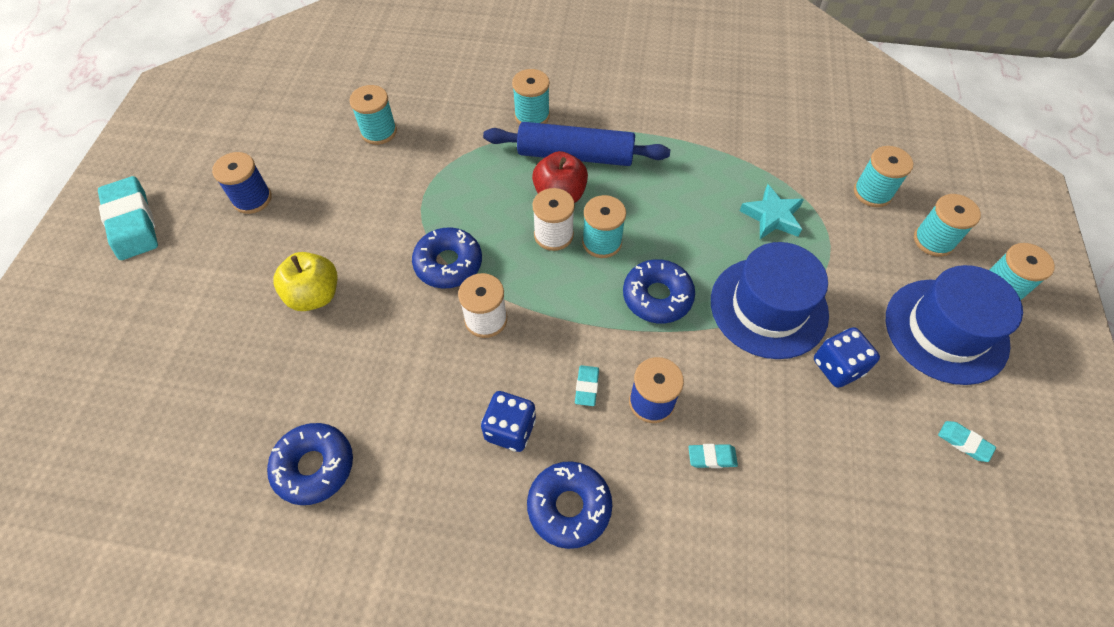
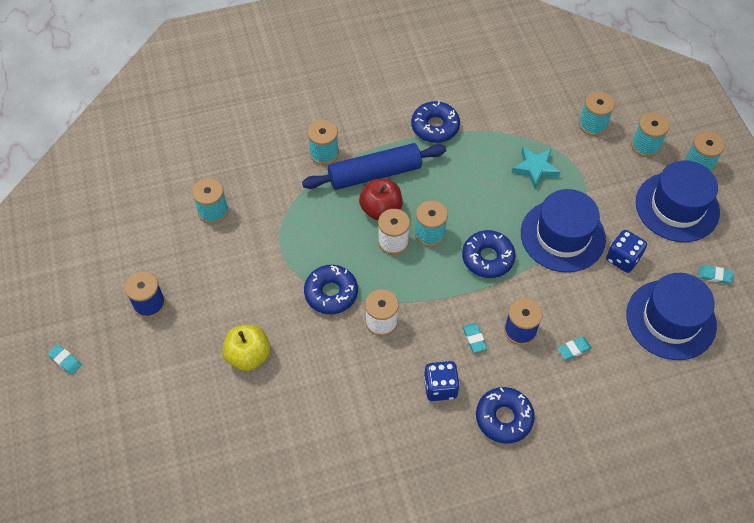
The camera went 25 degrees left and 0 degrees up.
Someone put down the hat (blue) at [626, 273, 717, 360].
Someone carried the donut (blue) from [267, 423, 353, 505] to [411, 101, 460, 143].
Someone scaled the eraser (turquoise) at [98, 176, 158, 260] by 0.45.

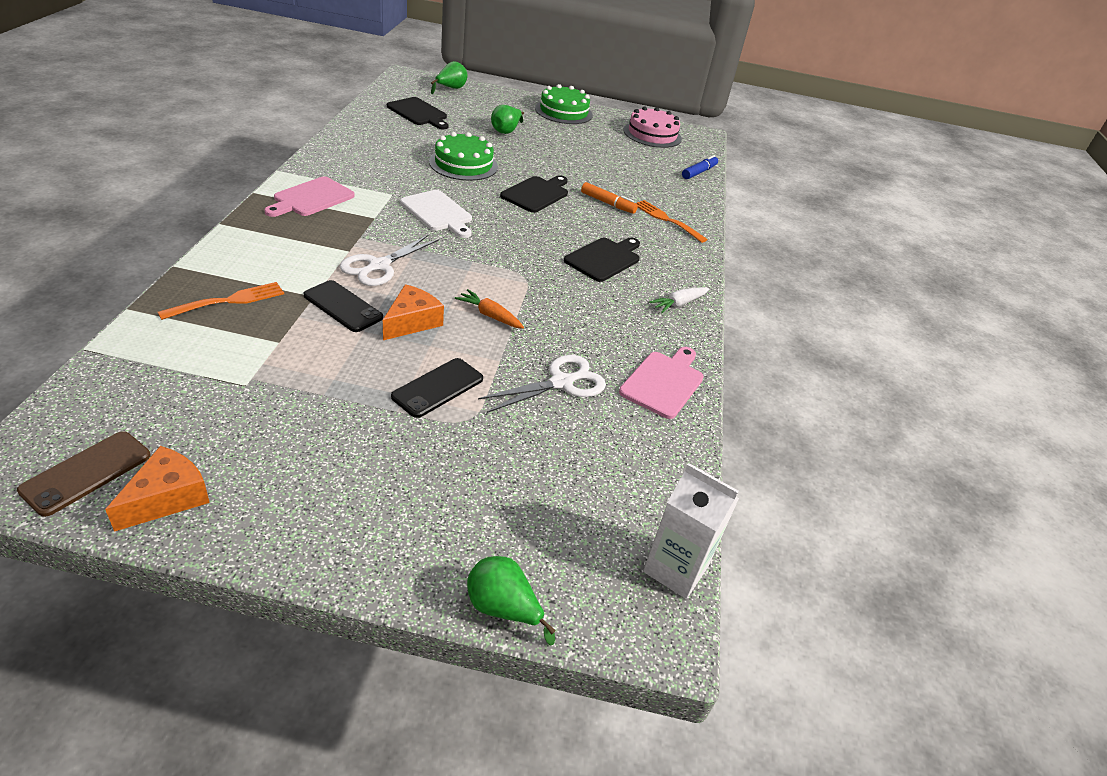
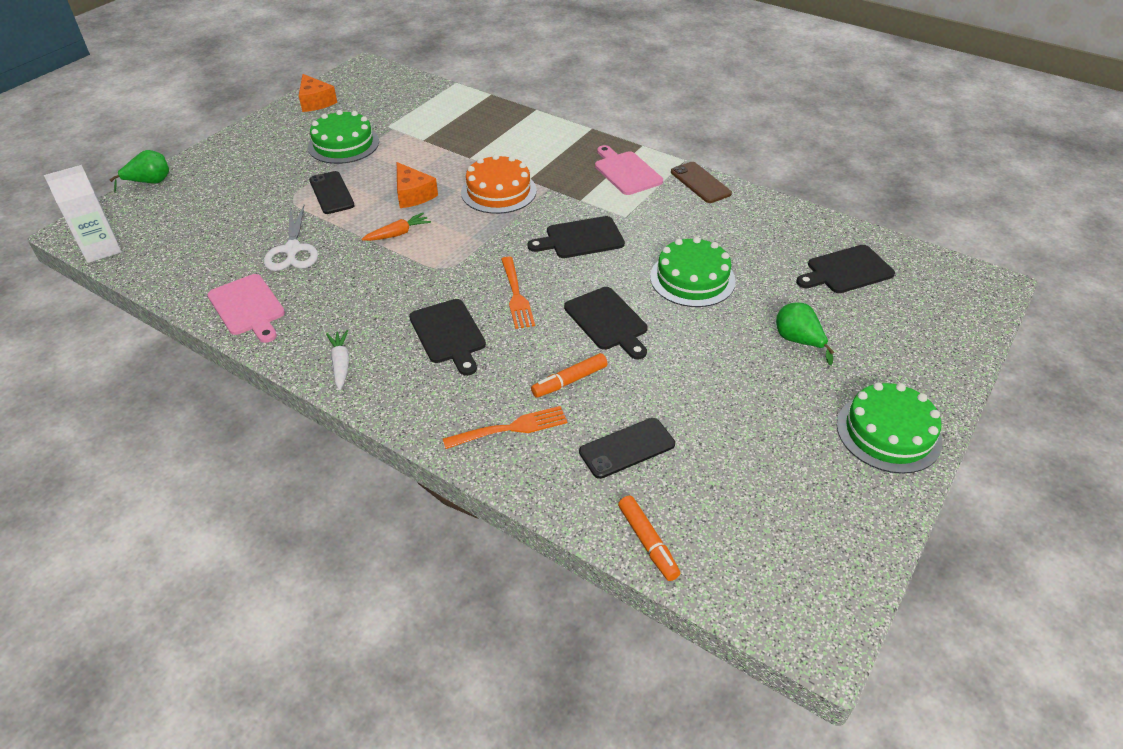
The camera went 120 degrees right and 5 degrees up.
Someone took away the pear (green) at [431, 61, 468, 94].
Someone took away the cake (pink) at [623, 106, 682, 148].
Someone put down the cake (green) at [308, 110, 379, 164].
Someone carried the phone (brown) from [17, 431, 150, 517] to [671, 162, 732, 203].
Someone carried the fork (orange) from [158, 282, 284, 320] to [501, 256, 535, 329].
Someone carried the phone (black) from [304, 280, 383, 332] to [579, 418, 675, 479].
Someone swapped the scissors (white) at [339, 235, 439, 286] for the cake (orange) at [461, 154, 537, 214].
Someone repainted the cutting board (white) at [400, 190, 472, 238], which became the cutting board (black) at [528, 216, 625, 258].
Someone repainted the marker (blue) at [682, 155, 718, 179], which became the marker (orange) at [618, 496, 680, 581].

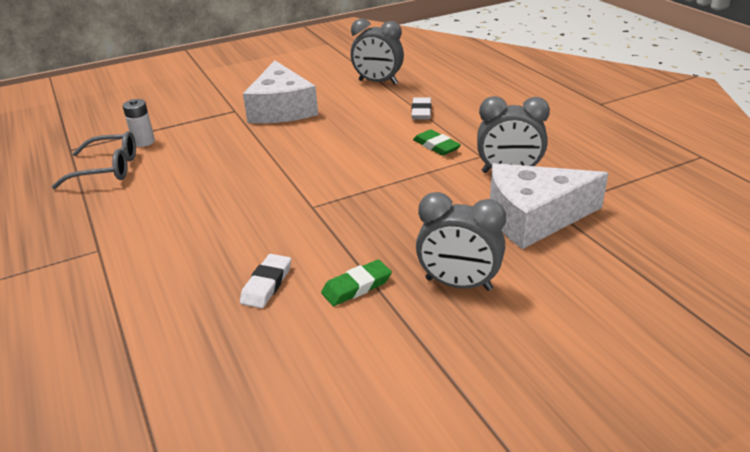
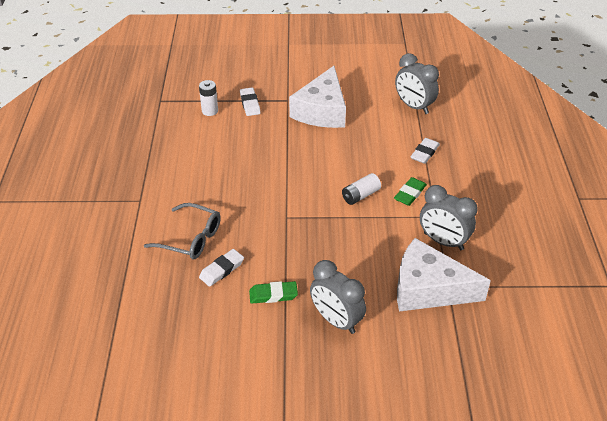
The camera went 25 degrees right and 10 degrees up.
Someone put down the eraser (white) at [240, 88, 260, 116].
Someone put down the battery (white) at [342, 173, 381, 205].
Someone carried the glasses (grey) from [51, 131, 136, 189] to [144, 203, 221, 260].
Someone rotated the eraser (green) at [413, 129, 461, 156] by 45 degrees clockwise.

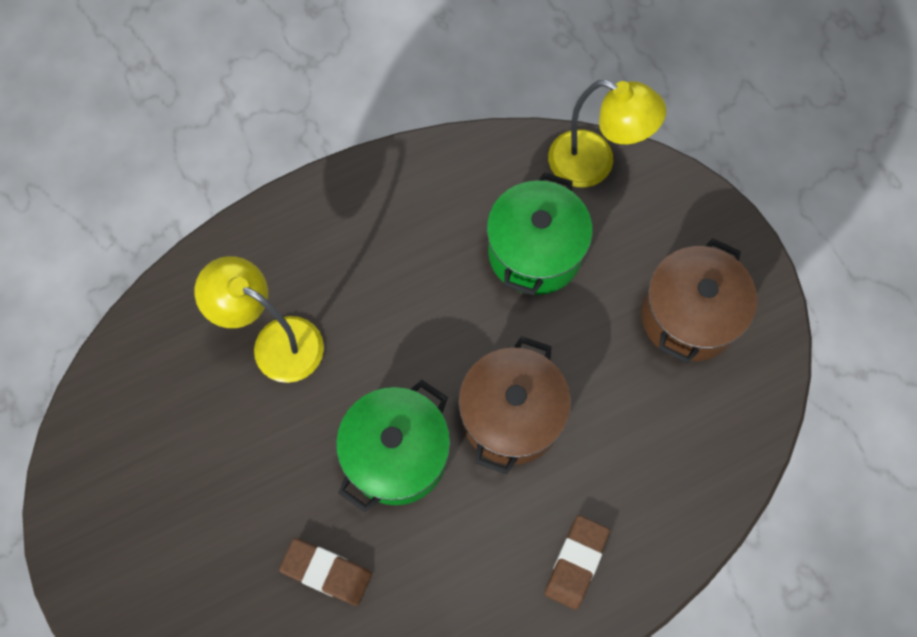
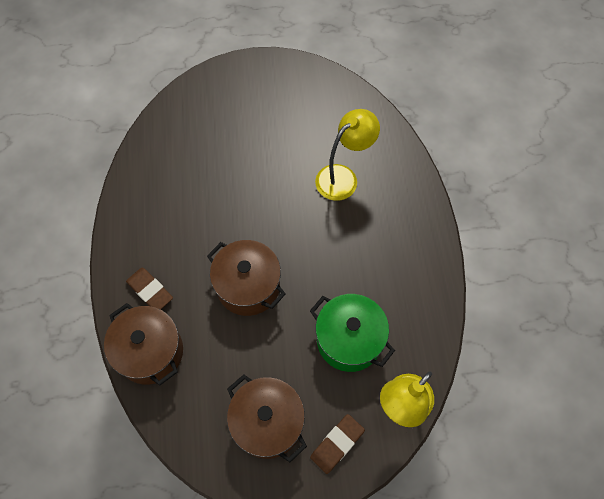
The camera went 110 degrees right and 5 degrees down.
Someone took away the pot (green) at [336, 380, 450, 512].
Someone put down the pot (brown) at [104, 303, 183, 386].
Someone carried the eraser (brown) from [279, 538, 372, 606] to [310, 414, 365, 474].

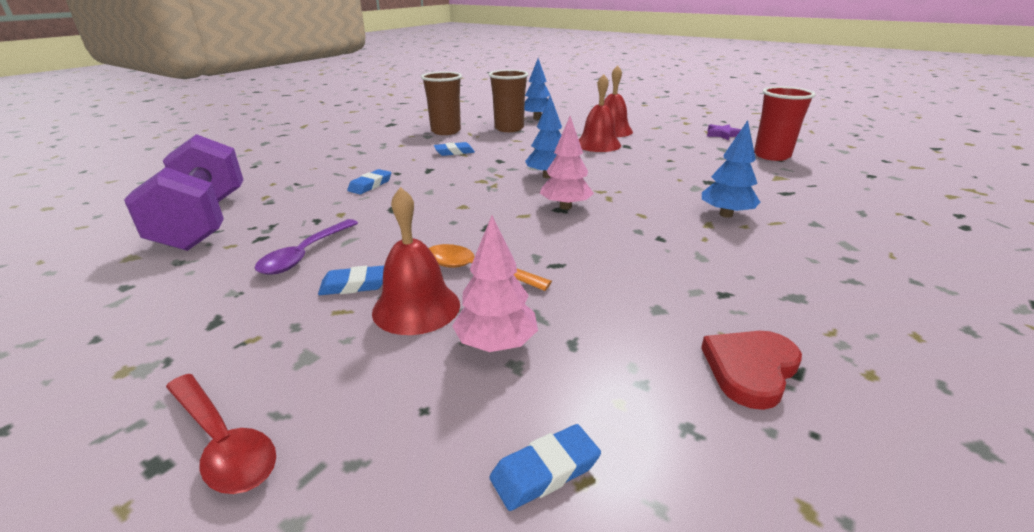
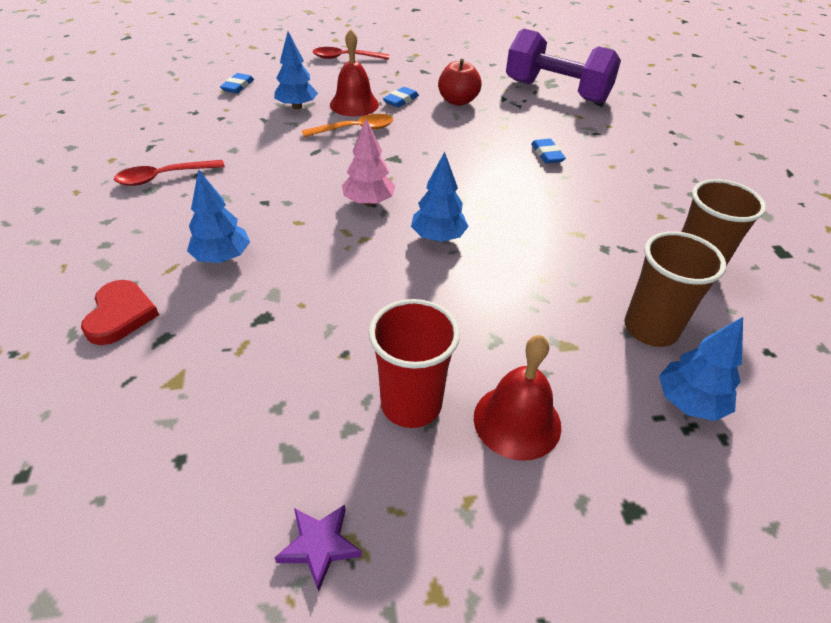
The camera went 135 degrees right and 15 degrees up.
Someone took away the eraser (blue) at [434, 142, 475, 156].
Someone took away the bell (red) at [579, 74, 621, 152].
Someone put down the spoon (red) at [114, 160, 225, 186].
Someone carried the heart (red) from [701, 331, 802, 410] to [81, 280, 159, 345].
Someone carried the cup (red) from [754, 86, 815, 161] to [369, 299, 460, 428].
Someone swapped the spoon (purple) at [255, 219, 358, 275] for the apple (red) at [438, 59, 482, 106].
Someone repainted the tree (pink) at [452, 215, 538, 352], which became the tree (blue) at [274, 32, 318, 109].

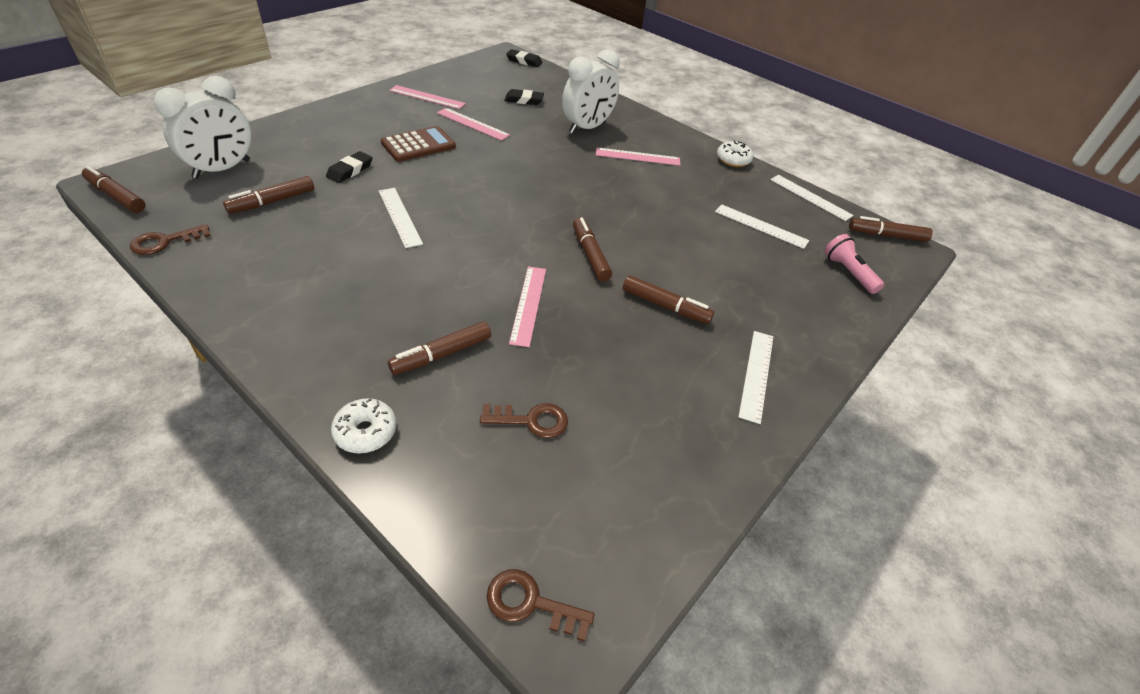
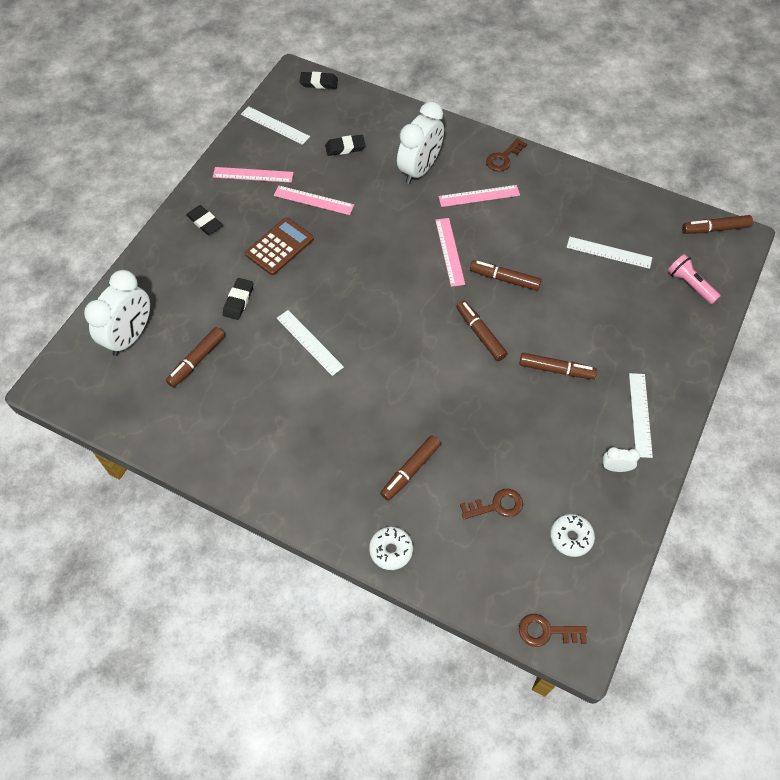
The camera went 10 degrees left and 15 degrees up.
Someone put down the eraser (black) at [186, 205, 222, 235].
Someone put down the clock (white) at [603, 447, 640, 472].
Someone carried the marker (brown) from [82, 166, 145, 213] to [470, 261, 542, 291].
Someone carried the key (brown) from [130, 224, 211, 255] to [486, 138, 527, 172].
Someone carried the ruler (pink) from [509, 267, 546, 347] to [435, 218, 465, 287].
Someone carried the donut (white) from [717, 141, 753, 167] to [550, 514, 595, 557].
Someone carried the ruler (white) from [770, 175, 854, 221] to [241, 106, 310, 145].

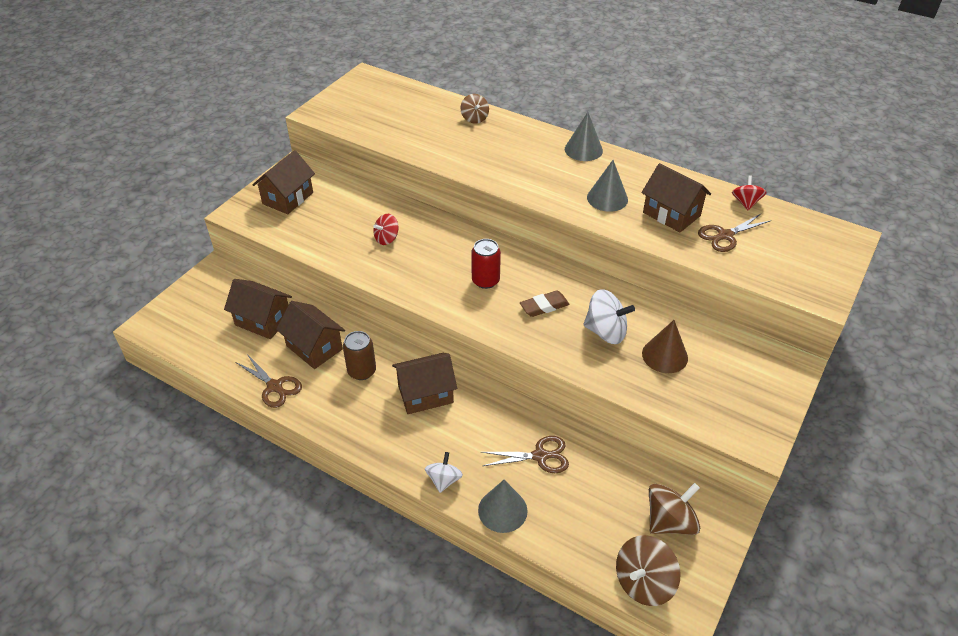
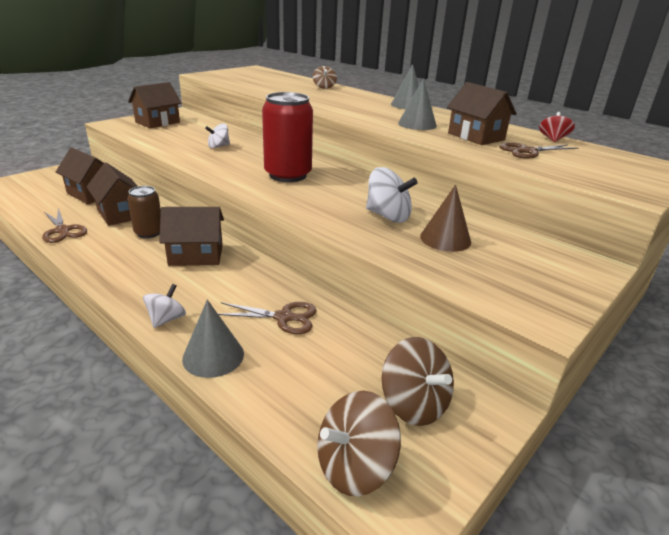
The camera went 10 degrees right and 15 degrees down.
Someone took away the eraser (brown) at [520, 290, 570, 317].
Someone repainted the spinning top (red) at [373, 214, 399, 245], which became the spinning top (white) at [205, 123, 230, 148].
Someone rotated the spinning top (brown) at [649, 483, 700, 535] by 75 degrees clockwise.
Someone scaled the can (red) at [471, 239, 501, 289] by 1.75.

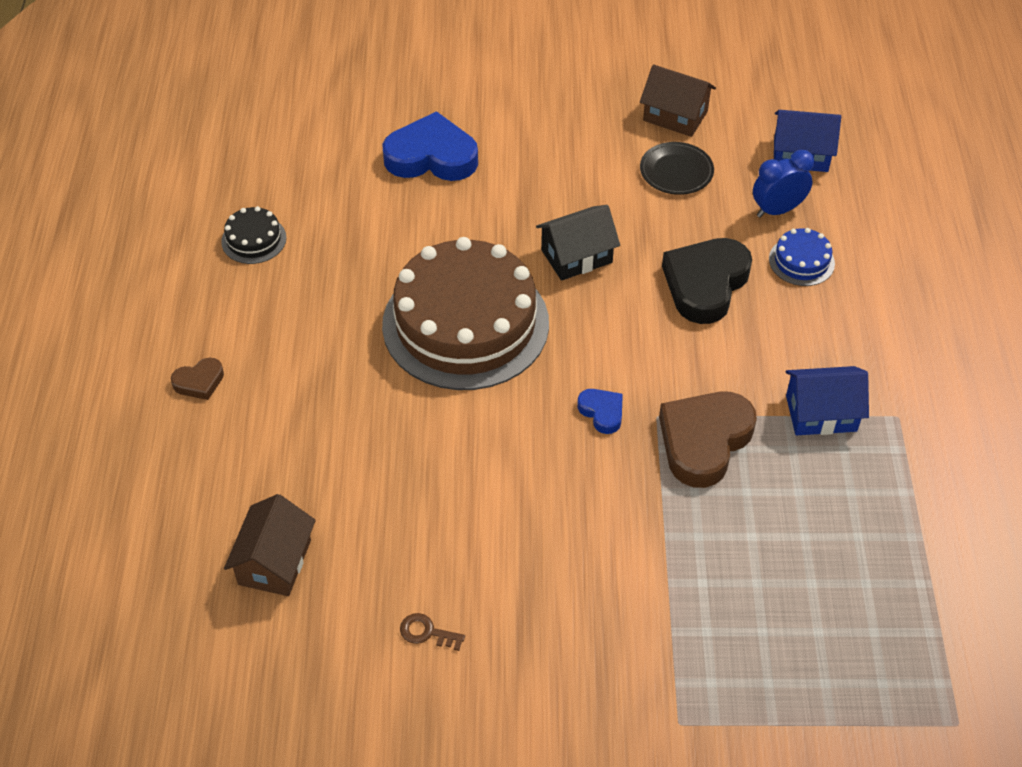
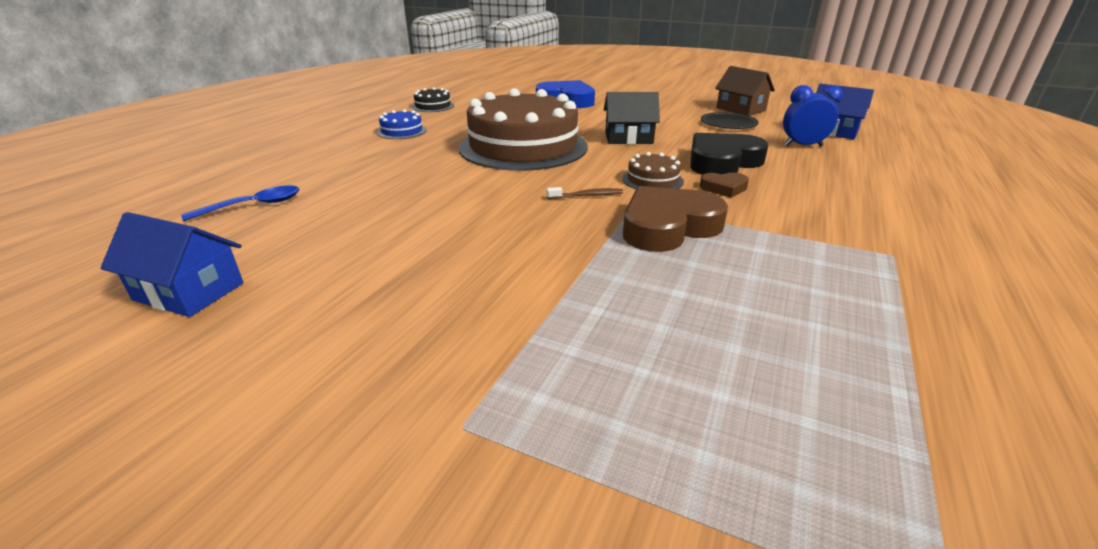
The camera went 25 degrees right and 20 degrees down.
Someone took away the key (brown) at [400, 613, 465, 651].
Someone put down the cake (brown) at [622, 152, 684, 189].
Someone carried the heart (brown) from [171, 358, 224, 400] to [700, 173, 749, 198].
Someone carried the cake (blue) from [769, 228, 835, 286] to [377, 109, 427, 139].
Someone carried the house (blue) from [786, 366, 869, 435] to [100, 212, 243, 317].
Someone swapped the house (brown) at [224, 494, 316, 596] for the spoon (blue) at [181, 186, 299, 221].
Someone swapped the heart (blue) at [577, 389, 623, 434] for the toothbrush (brown) at [547, 187, 623, 199].

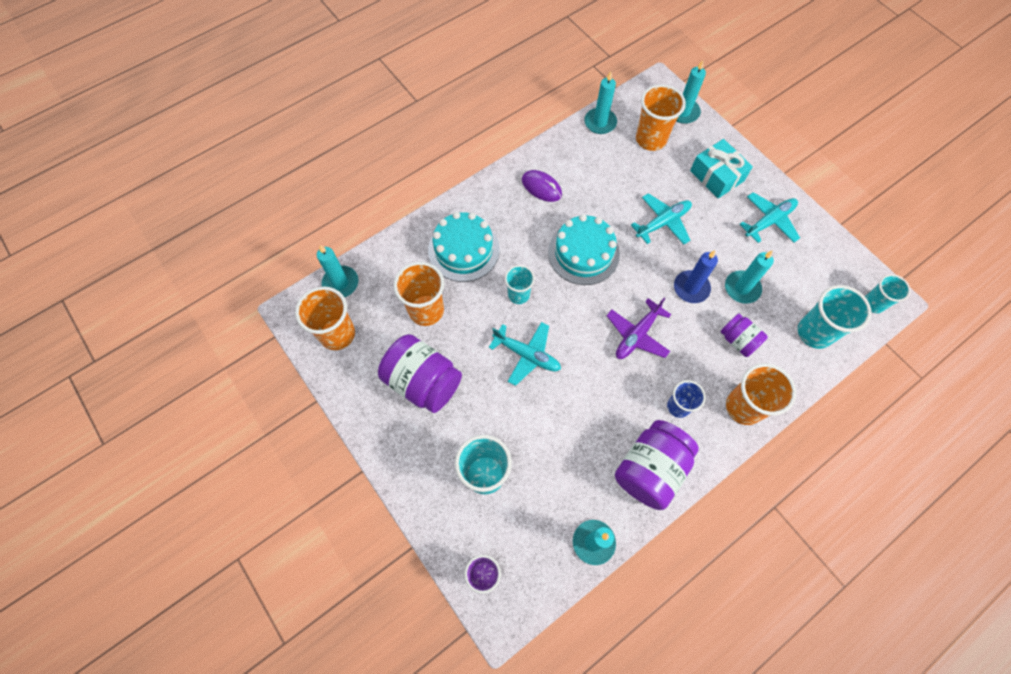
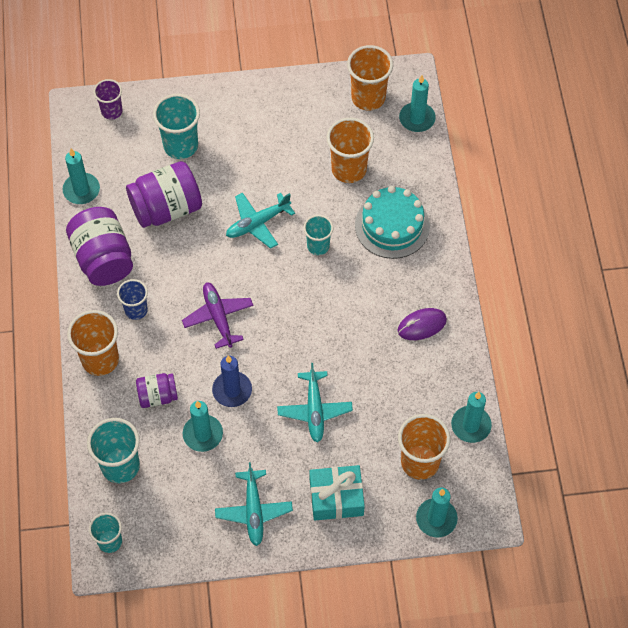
The camera went 120 degrees right and 5 degrees down.
Someone took away the cake (turquoise) at [548, 214, 620, 285].
Someone carried the jar (purple) from [378, 334, 462, 413] to [126, 161, 202, 228].

